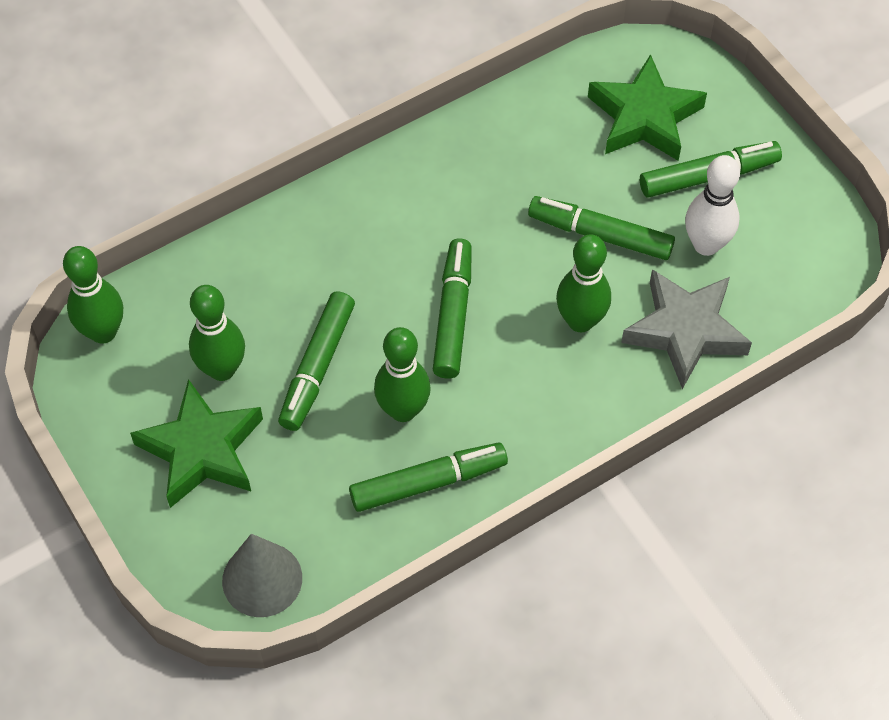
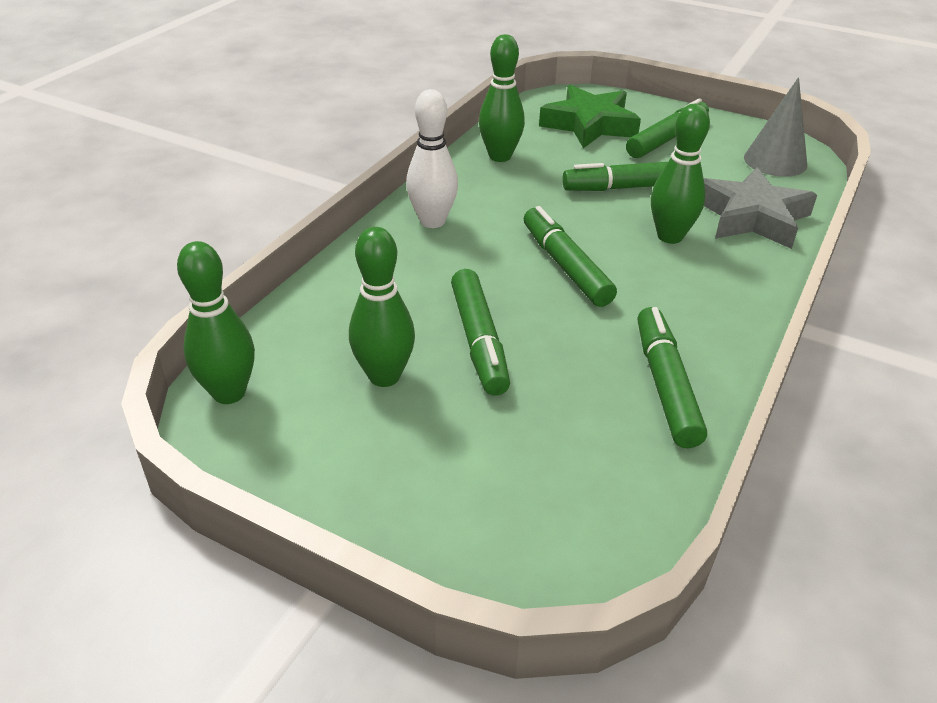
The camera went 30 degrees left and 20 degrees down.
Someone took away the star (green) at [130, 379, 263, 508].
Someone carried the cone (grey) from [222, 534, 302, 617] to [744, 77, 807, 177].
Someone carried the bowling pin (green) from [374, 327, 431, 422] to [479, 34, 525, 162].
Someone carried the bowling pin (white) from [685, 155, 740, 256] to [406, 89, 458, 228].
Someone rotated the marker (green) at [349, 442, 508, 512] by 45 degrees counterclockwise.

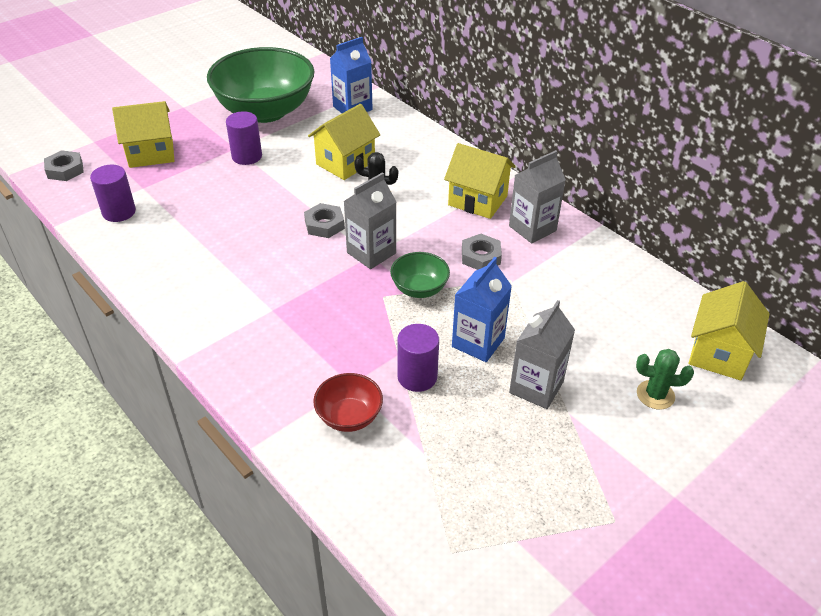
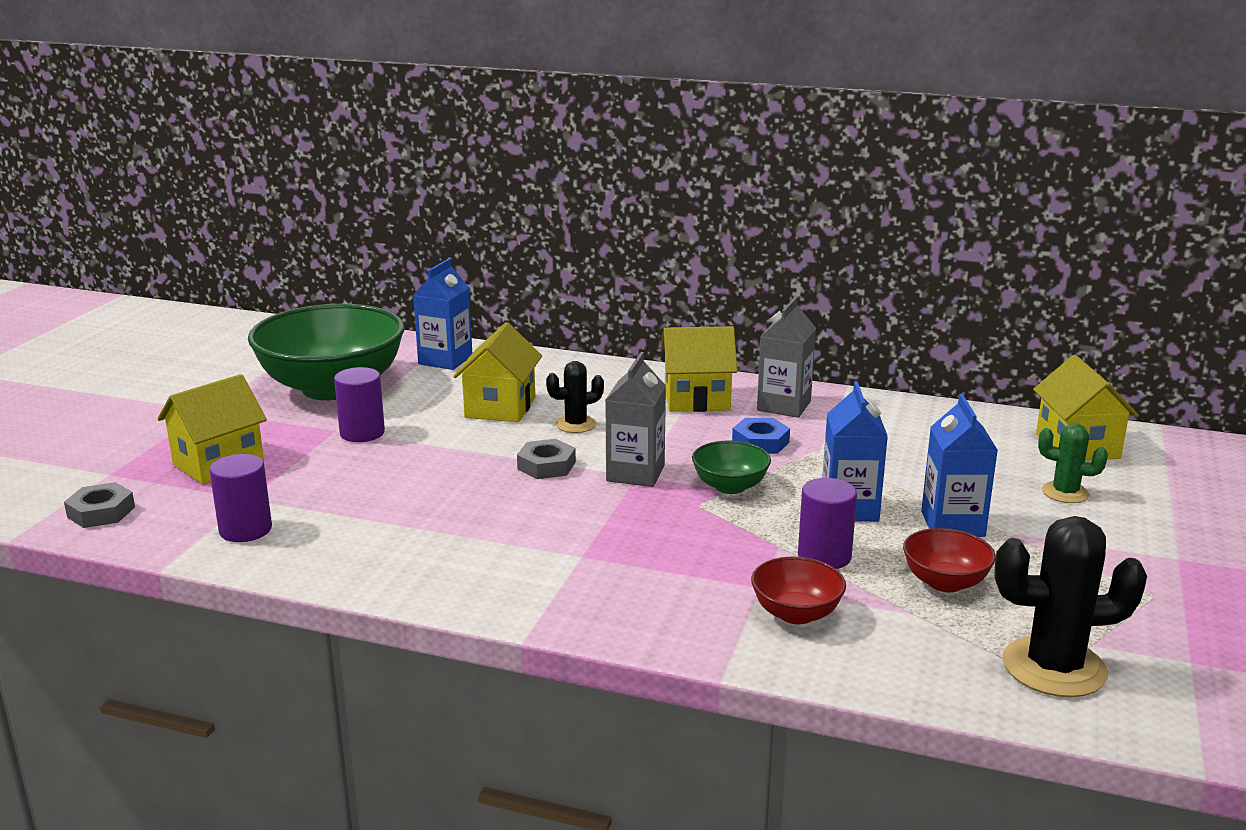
The camera went 30 degrees left and 20 degrees down.
Someone put down the bowl (red) at [903, 528, 996, 592].
Someone put down the cactus (black) at [994, 516, 1147, 697].
Someone repainted the nut (grey) at [462, 234, 502, 270], which became the nut (blue) at [732, 418, 790, 454].
Someone repainted the carton (grey) at [509, 300, 575, 409], which became the carton (blue) at [921, 394, 998, 537].
Someone rotated the cactus (green) at [636, 349, 694, 410] by 45 degrees clockwise.

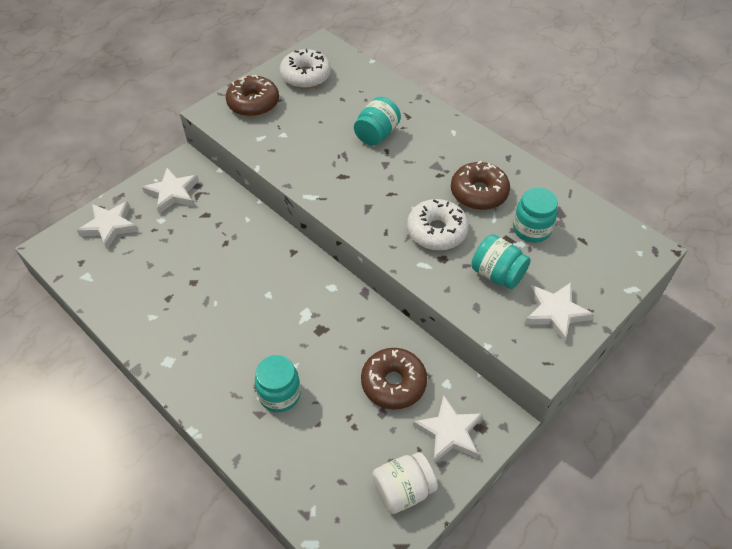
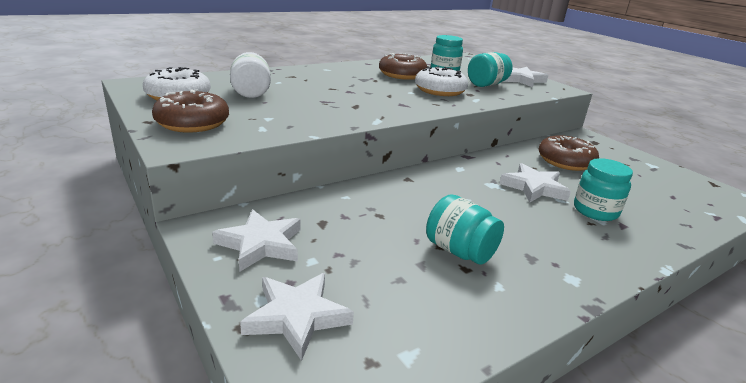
The camera went 80 degrees left and 25 degrees down.
Someone carried the jar (turquoise) from [354, 97, 401, 146] to [426, 194, 504, 265].
Someone carried the jar (white) from [372, 452, 437, 514] to [230, 52, 271, 98].
Someone carried the star (white) from [413, 395, 483, 463] to [499, 163, 571, 202].

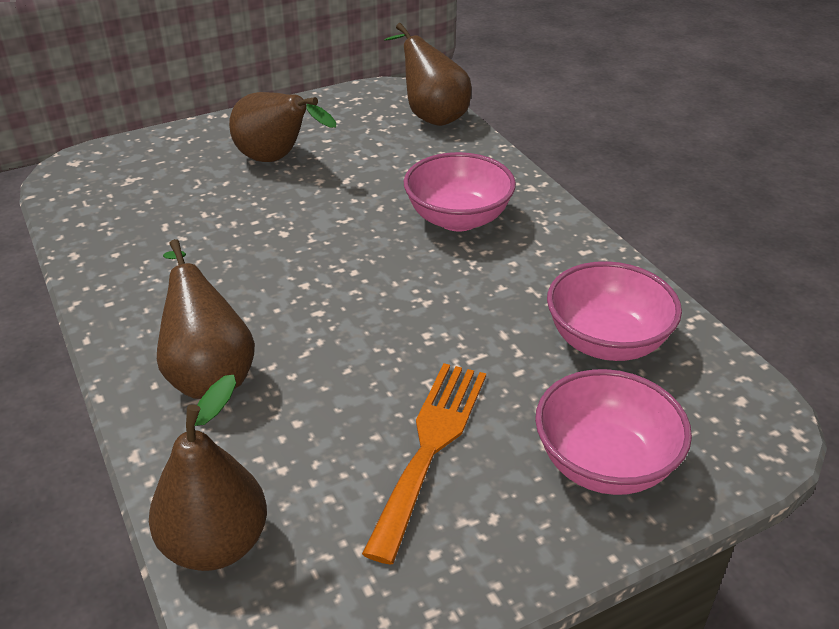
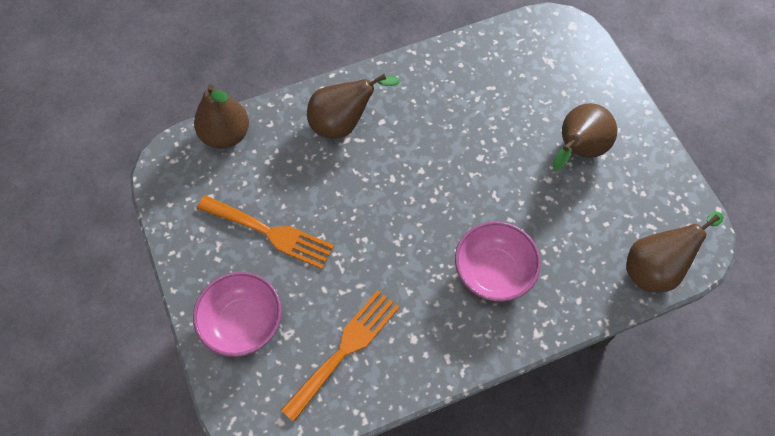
The camera went 95 degrees right and 25 degrees up.
Someone swapped the bowl (pink) at [547, 261, 682, 361] for the fork (orange) at [281, 290, 400, 422].

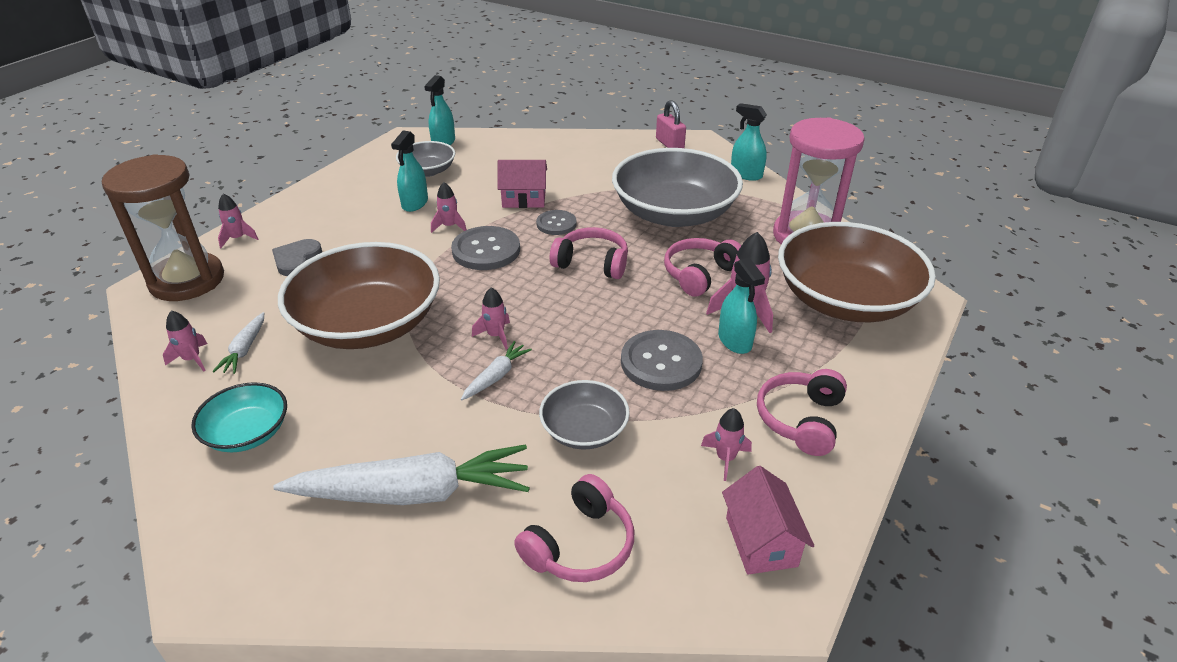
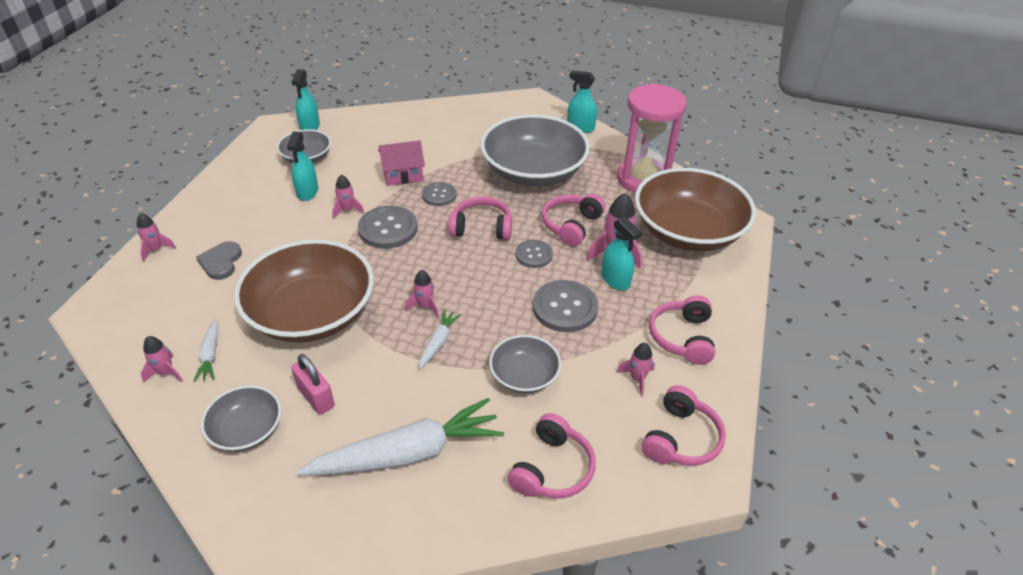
The camera went 15 degrees left and 5 degrees up.
Someone took away the hourglass (brown) at [102, 154, 224, 301].
Someone put down the button (grey) at [515, 240, 553, 268].
Someone carried the padlock (pink) from [656, 100, 686, 148] to [291, 354, 335, 414].
Someone swapped the house (pink) at [722, 466, 814, 575] for the headphones (pink) at [642, 385, 726, 466].
Someone repainted the bowl (turquoise) at [191, 382, 287, 452], which became the bowl (grey) at [201, 385, 281, 451].

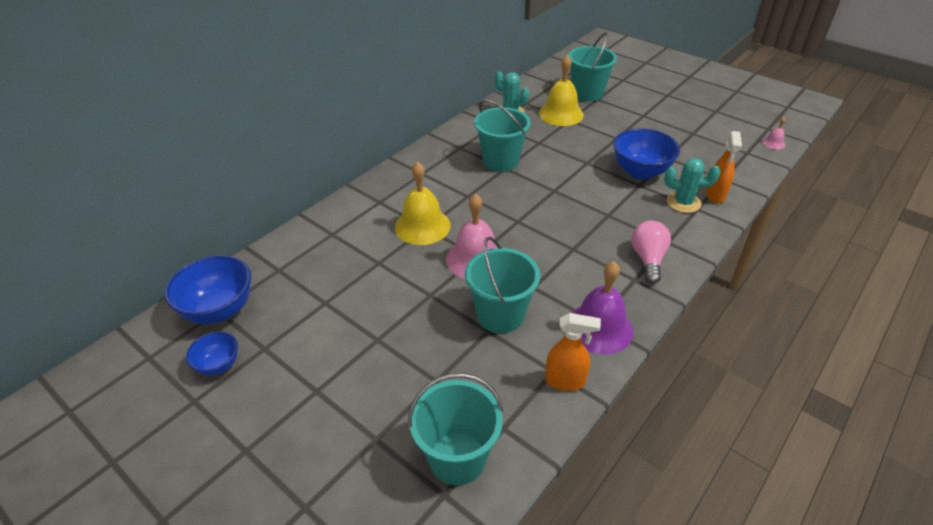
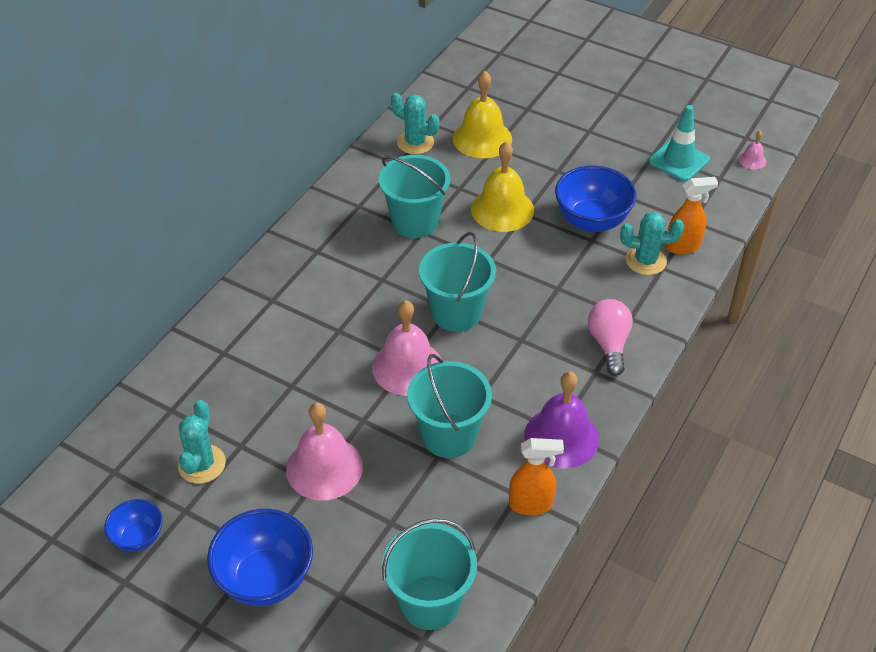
The camera went 10 degrees left and 5 degrees up.
Someone put down the cactus (turquoise) at [178, 400, 226, 484].
Someone put down the bell (pink) at [286, 403, 363, 501].
Someone put down the traffic cone (turquoise) at [649, 105, 710, 182].
Someone carried the bowl (blue) from [165, 255, 251, 324] to [207, 509, 313, 606].
Someone carried the bell (yellow) from [395, 161, 451, 245] to [471, 141, 534, 232].
Someone carried the bucket (turquoise) from [568, 32, 617, 101] to [419, 232, 496, 332].
Someone rotated the spray bottle (orange) at [706, 131, 742, 204] by 105 degrees counterclockwise.

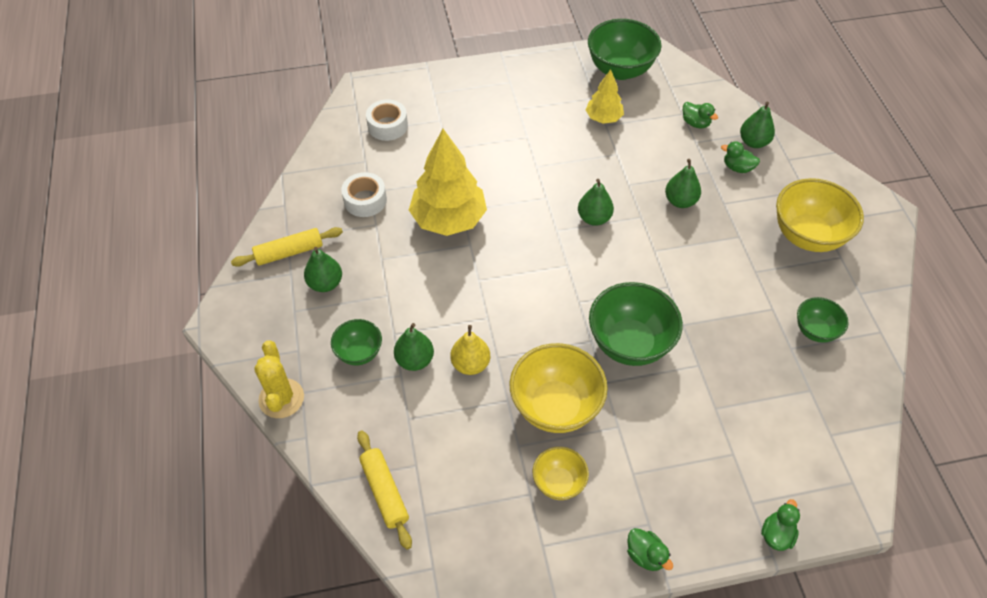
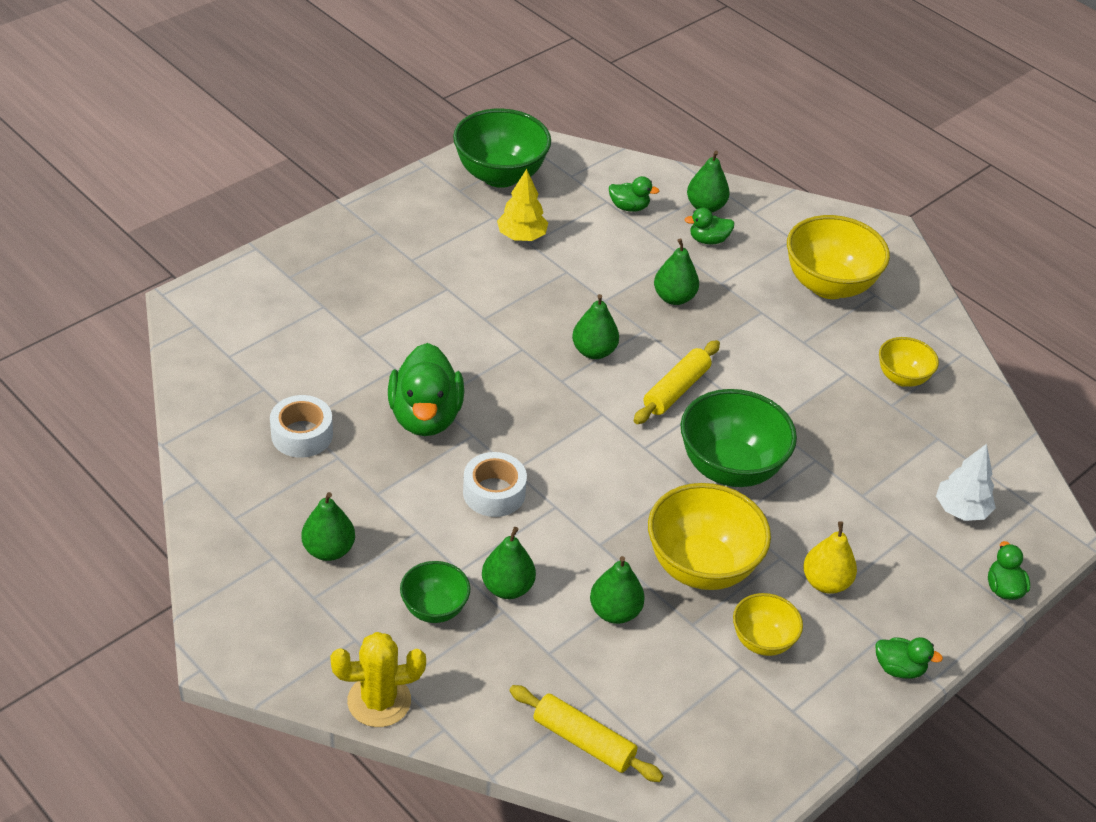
The camera went 35 degrees left and 10 degrees down.
Someone put down the pear (green) at [590, 556, 645, 624].
Someone put down the tree (white) at [936, 444, 996, 521].
Someone carried the rolling pin (yellow) from [231, 227, 343, 267] to [634, 340, 720, 424].
Someone carried the tape (white) from [366, 99, 408, 141] to [463, 452, 527, 517].
Someone carried the pear (yellow) from [450, 325, 490, 375] to [803, 521, 857, 594].
Someone swapped the tree (yellow) at [409, 129, 487, 236] for the duck (green) at [388, 343, 464, 436].
Someone repainted the bowl (green) at [797, 297, 849, 343], which became the bowl (yellow) at [879, 337, 939, 387].
Someone rotated the cactus (yellow) at [254, 340, 304, 418] by 60 degrees counterclockwise.

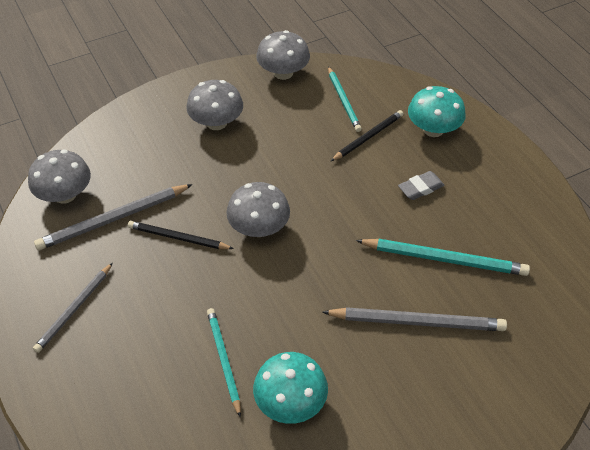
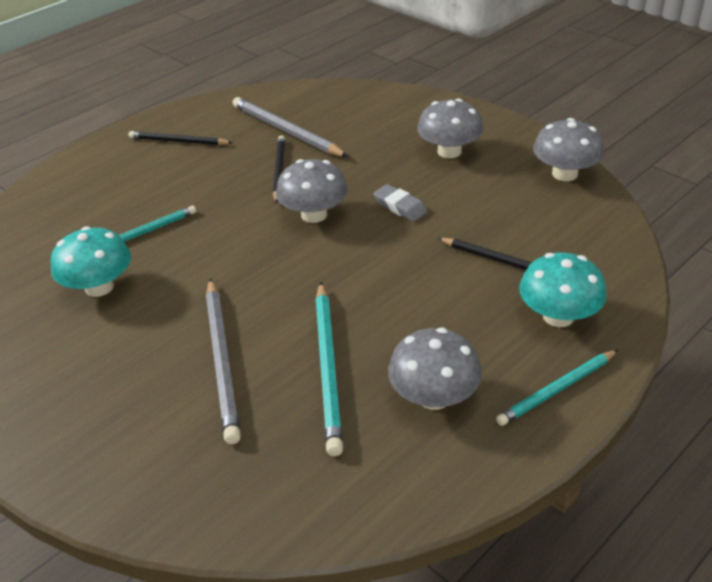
The camera went 75 degrees right and 10 degrees down.
Someone carried the mushroom (grey) from [28, 150, 91, 204] to [388, 328, 482, 410].
Someone carried the pencil (turquoise) from [328, 66, 362, 132] to [496, 350, 618, 426].
Someone carried the eraser (grey) from [398, 171, 445, 200] to [373, 184, 427, 222].
Someone repainted the pencil (grey) at [33, 263, 113, 353], which became the pencil (black) at [128, 131, 233, 145].

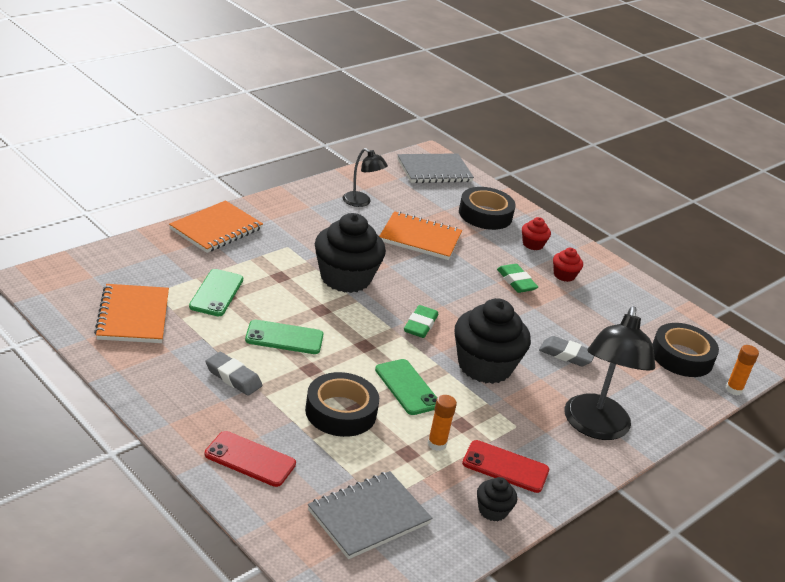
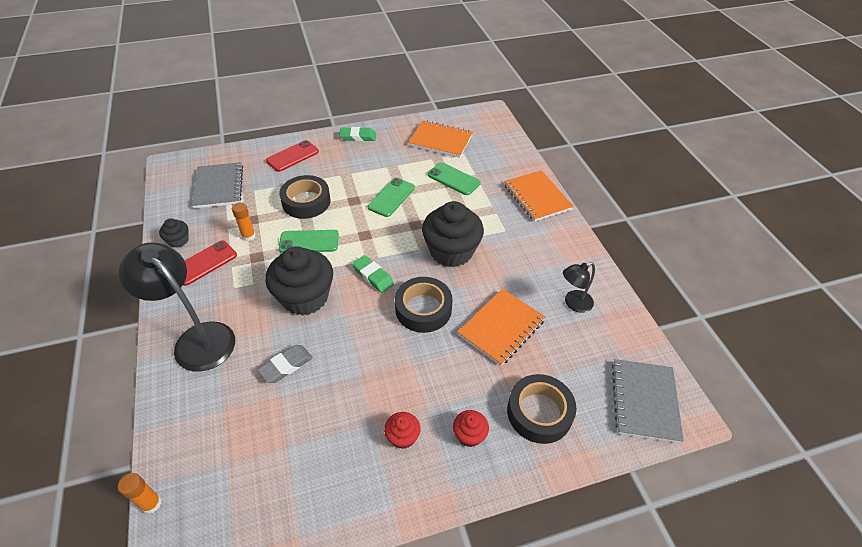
The camera went 120 degrees right and 15 degrees up.
Someone took away the eraser (grey) at [206, 352, 262, 395].
Someone carried the eraser (green) from [497, 264, 538, 293] to [339, 127, 376, 141].
Someone carried the tape (black) from [652, 323, 719, 377] to [395, 277, 453, 333].

